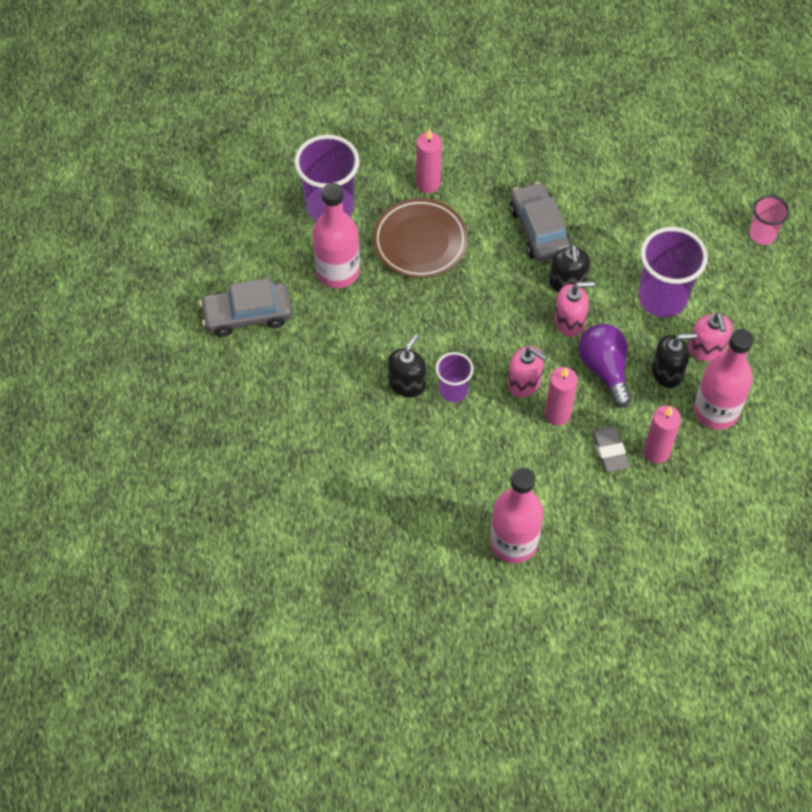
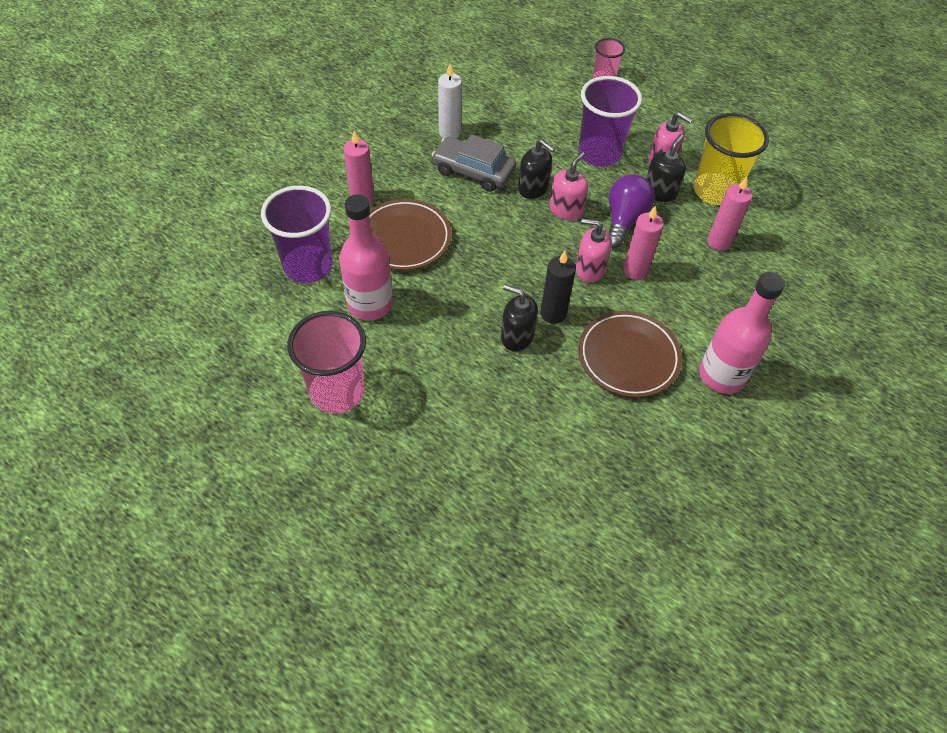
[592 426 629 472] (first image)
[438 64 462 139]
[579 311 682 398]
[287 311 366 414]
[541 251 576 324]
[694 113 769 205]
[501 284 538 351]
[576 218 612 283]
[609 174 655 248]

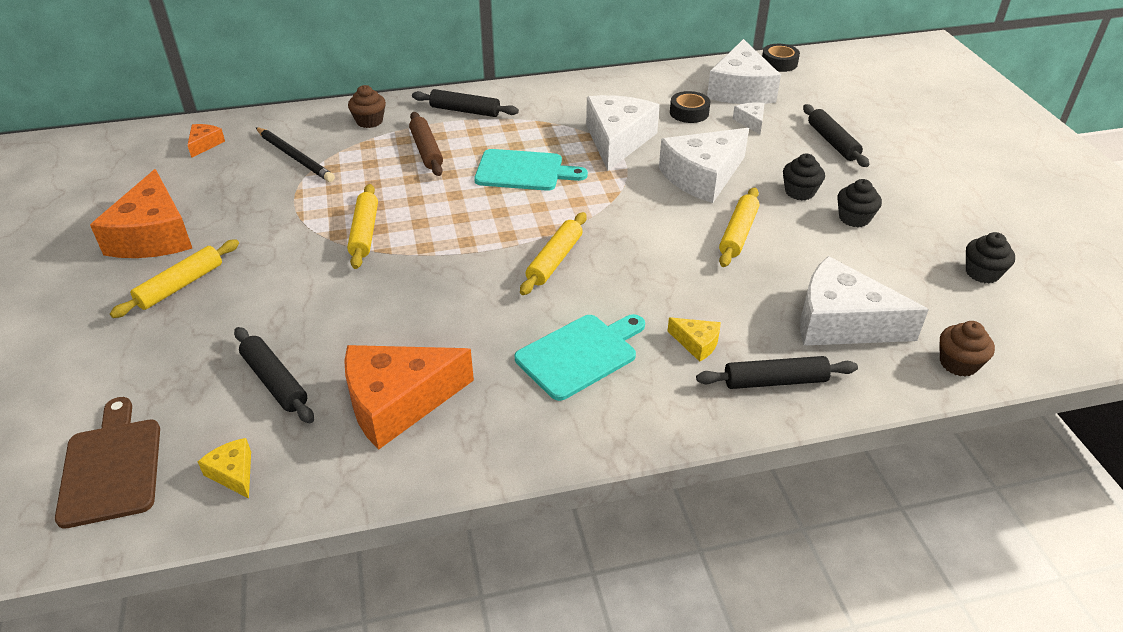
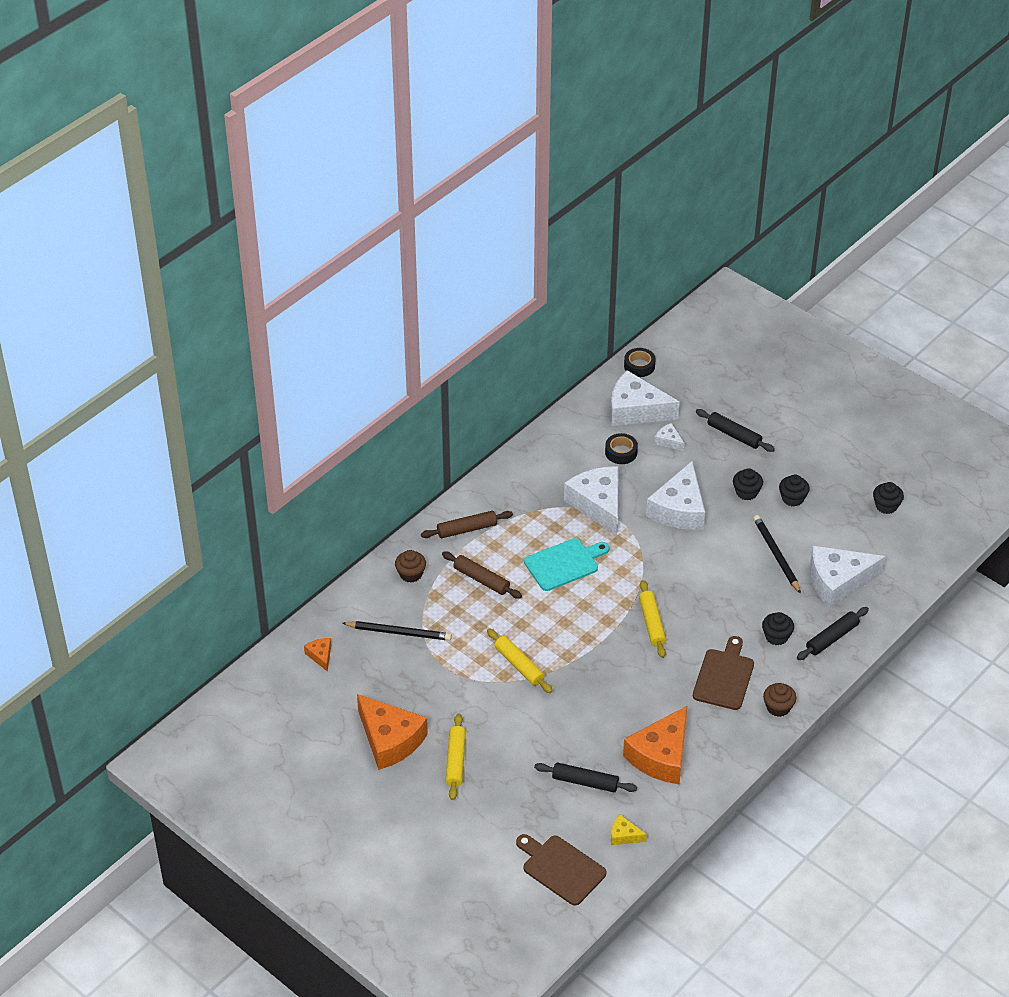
[719 187 759 267] (first image)
[753 515 801 594]
[763 683 796 717]
[762 612 794 646]
[421 511 513 538]
[693 636 754 710]
[610 370 680 426]

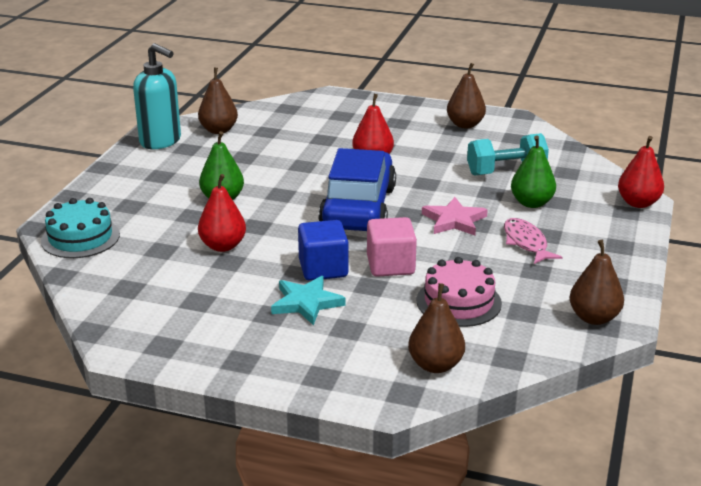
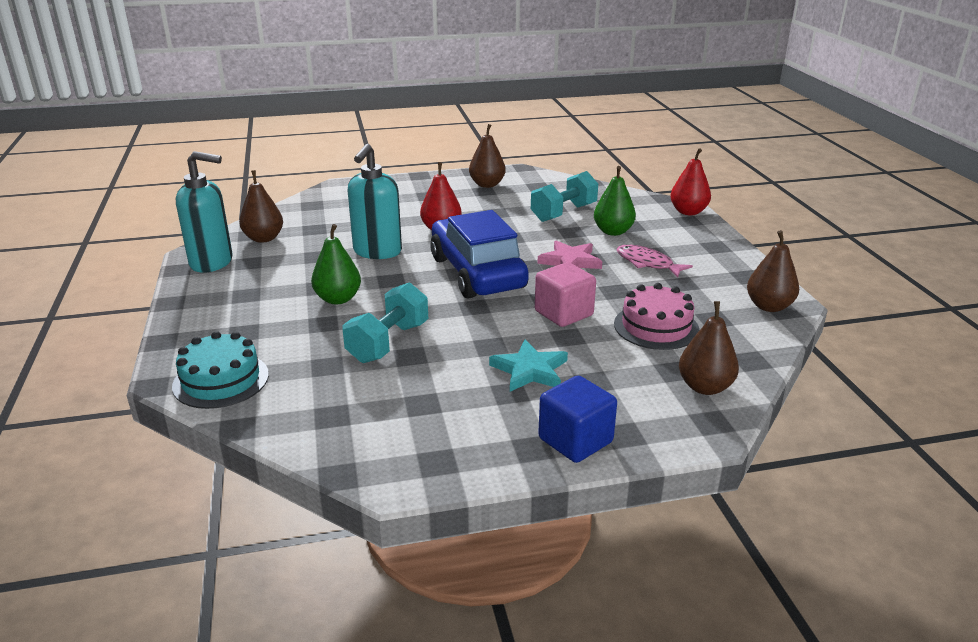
[348 144 402 259]
[538 376 617 463]
[343 283 428 363]

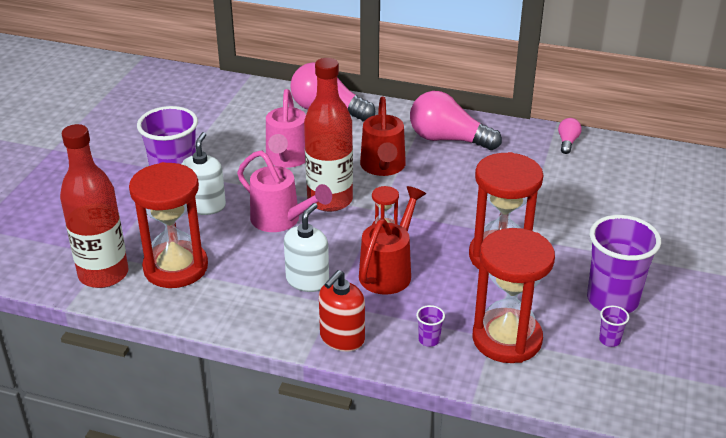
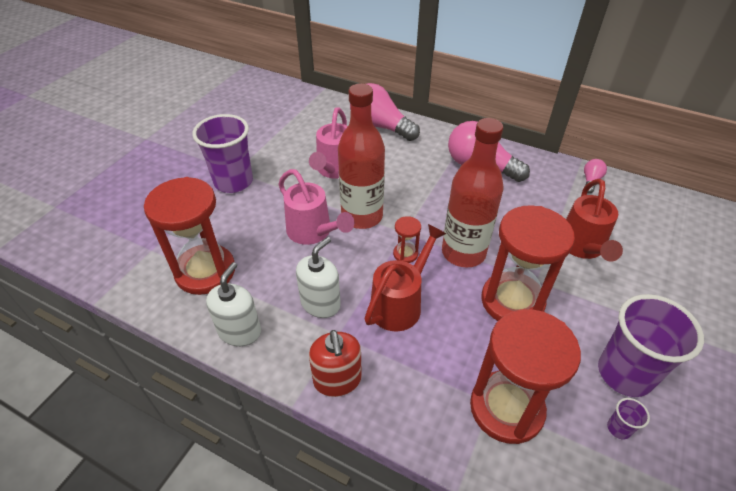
[416 305 445 347] (first image)
[442 118 504 268]
[206 262 261 346]
[566 179 623 261]
[309 330 362 397]

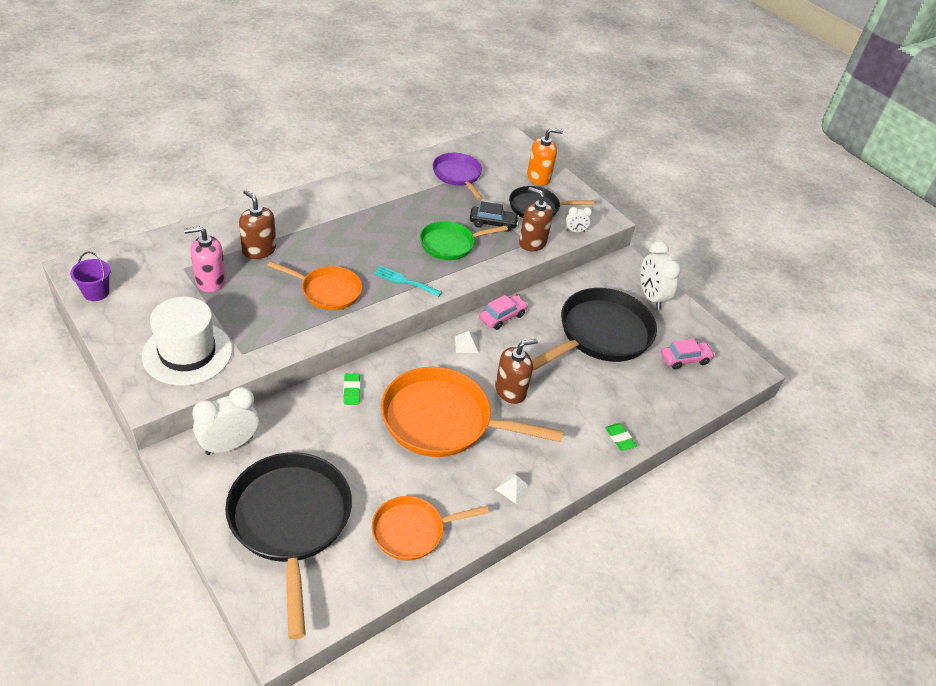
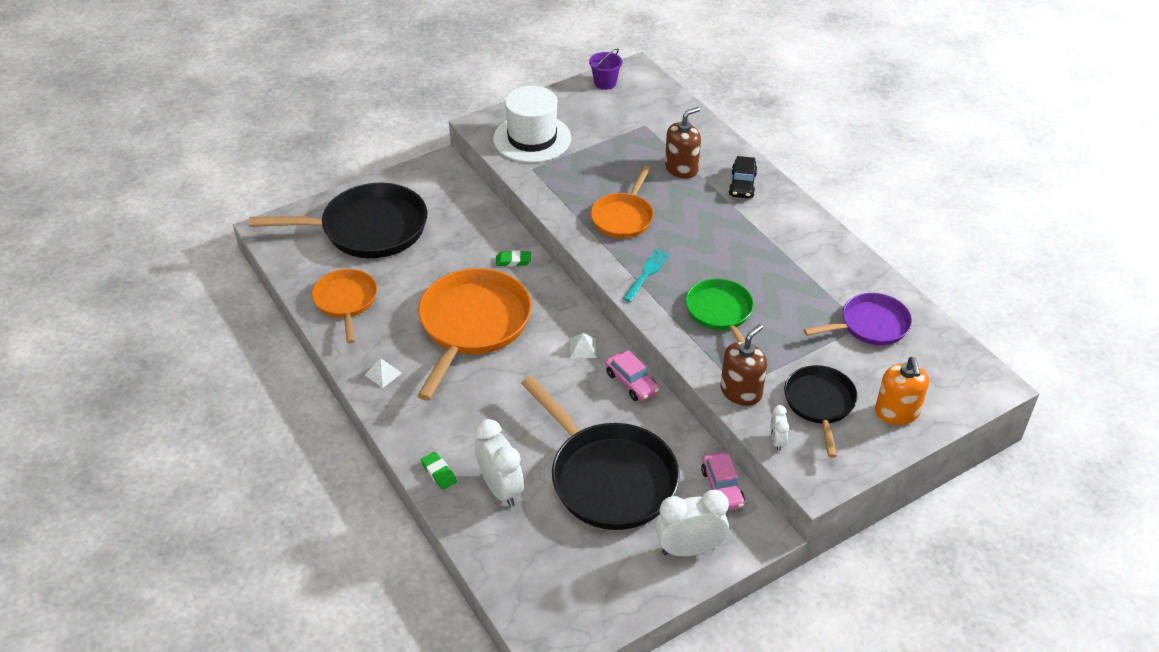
[184 226 226 293] (first image)
[495 339 538 404] (first image)
[475 419 524 507]
[729 156 758 198]
[701 452 745 511]
[421 452 457 490]

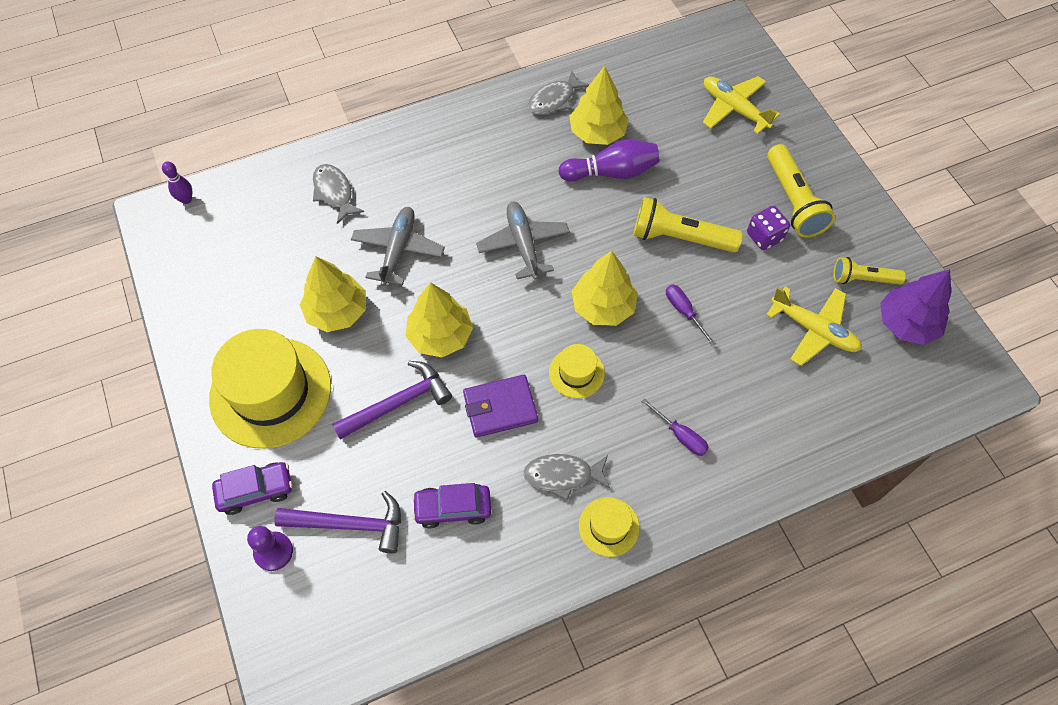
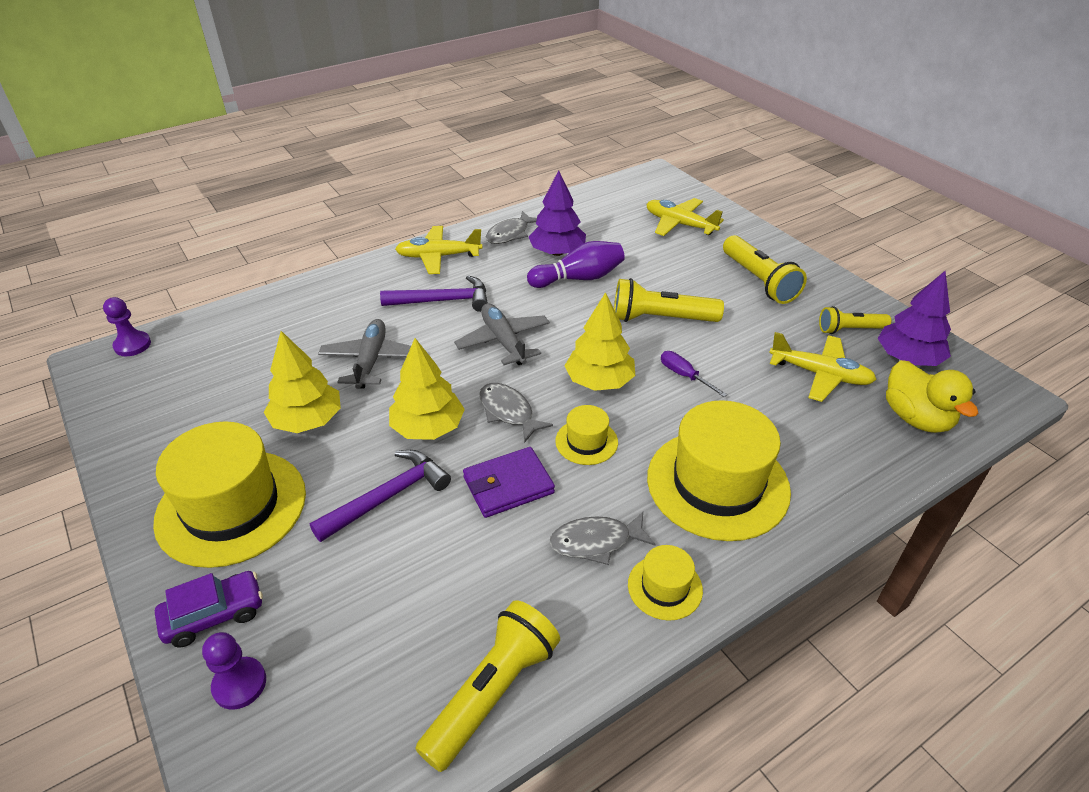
[412 483 491 528] (first image)
[747 206 790 250] (first image)
[395 226 482 274]
[415 600 560 772]
[886 360 978 433]
[380 275 488 312]
[479 383 553 442]
[103 297 151 356]
[647 400 791 541]
[529 170 586 256]

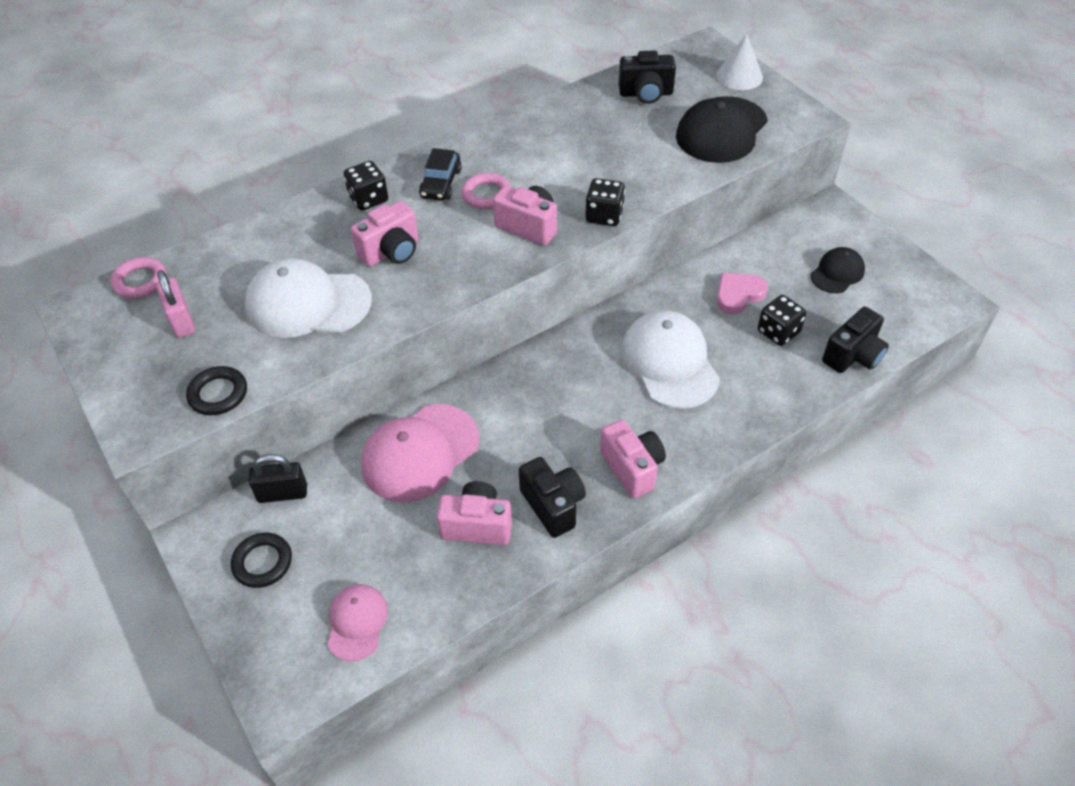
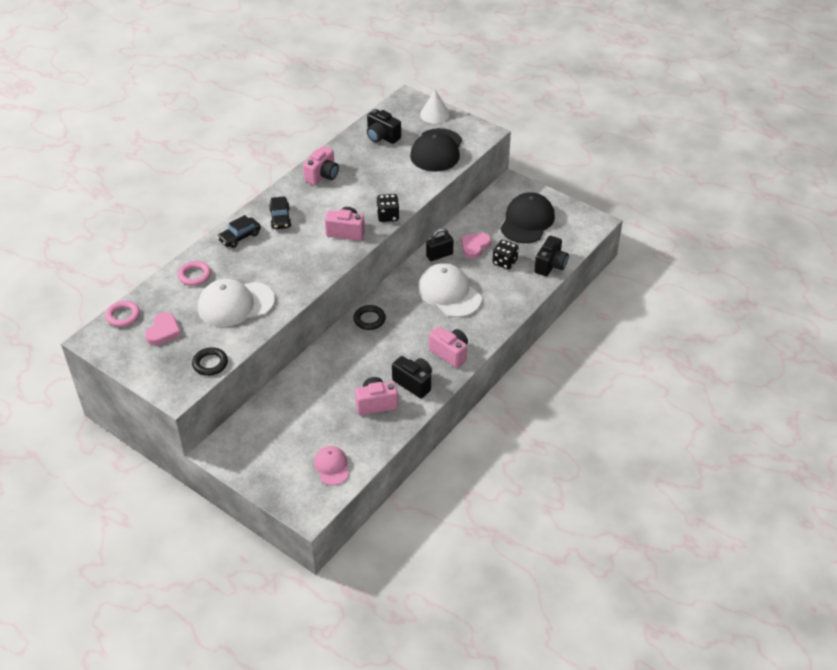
[361 404 479 502] (first image)
[354 305 386 330]
[426 228 453 261]
[303 146 339 185]
[178 261 211 286]
[145 312 181 345]
[217 215 261 248]
[367 109 401 144]
[500 192 555 243]

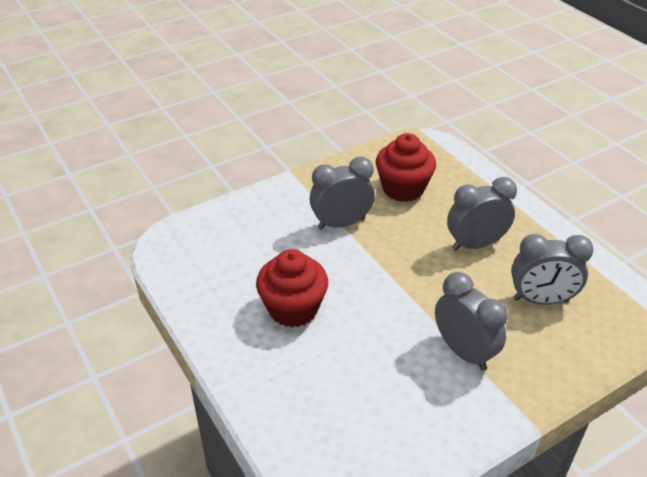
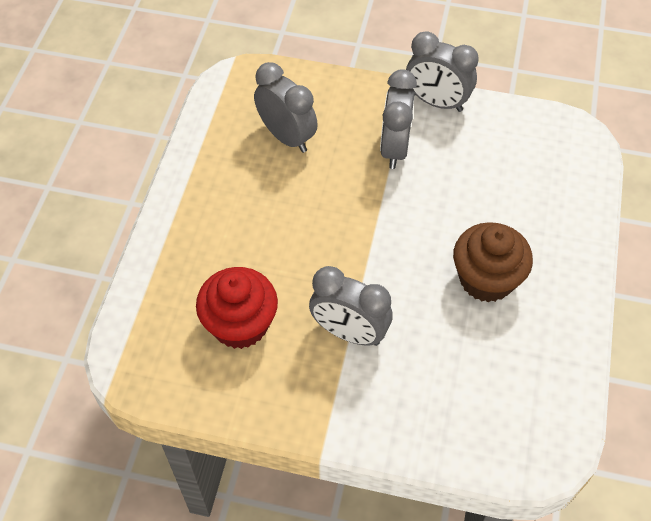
[406 31 479 112]
[453 222 533 302]

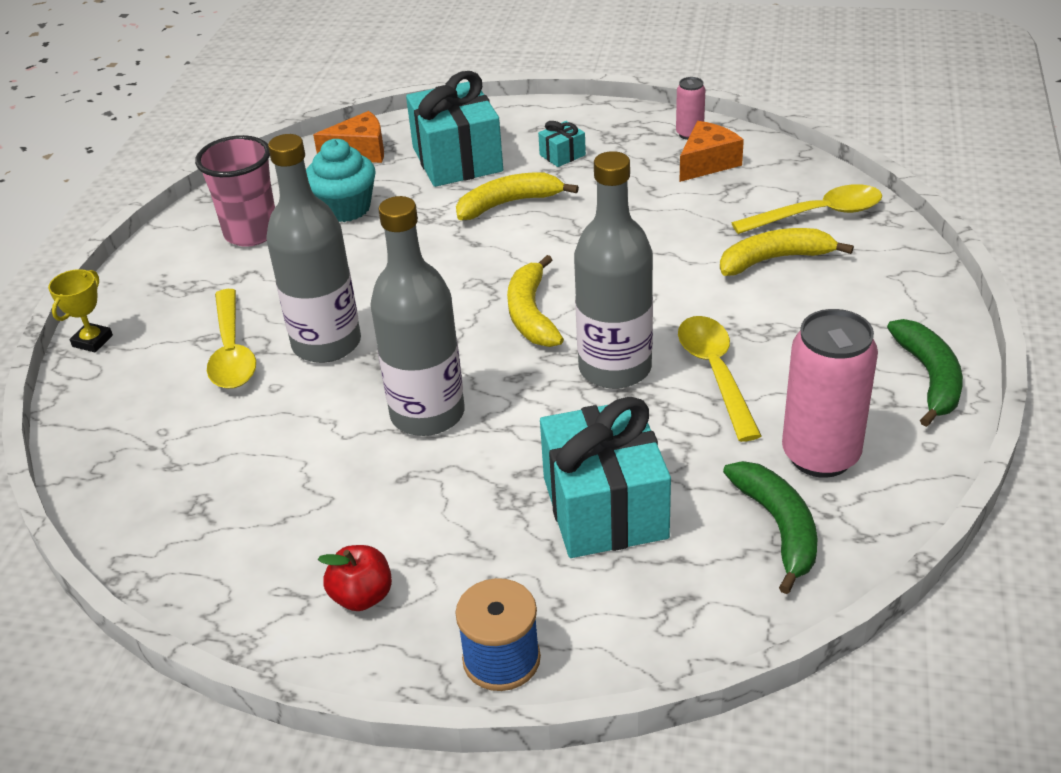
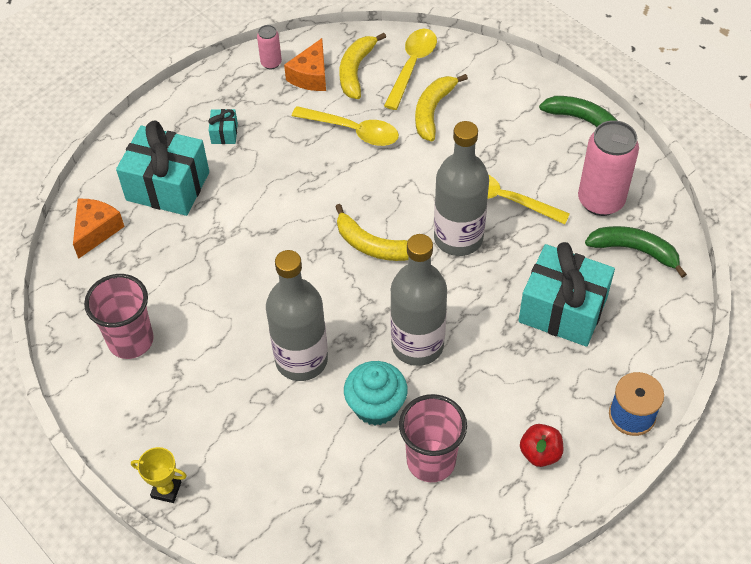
[399 394 467 482]
[292 106 399 146]
[344 361 408 426]
[339 33 386 99]
[131 447 187 503]
[284 38 326 91]

